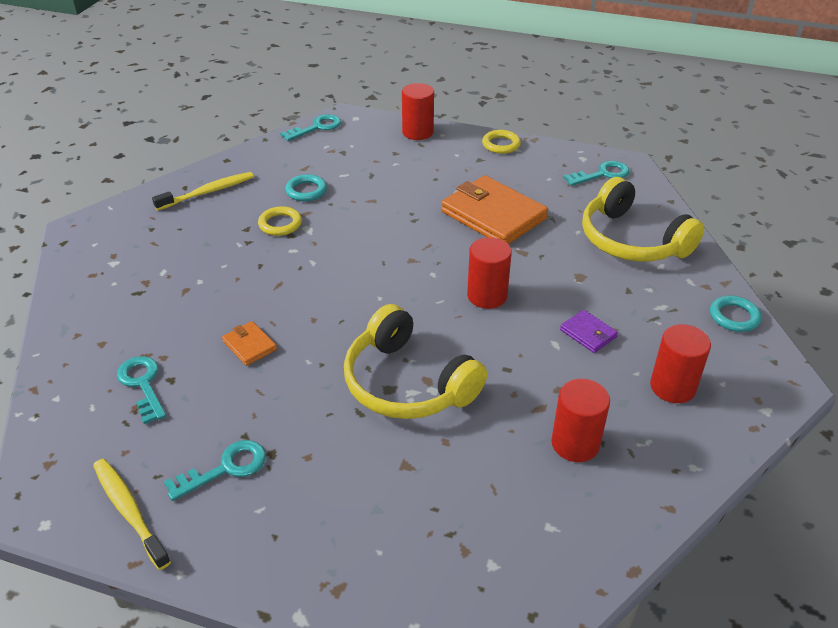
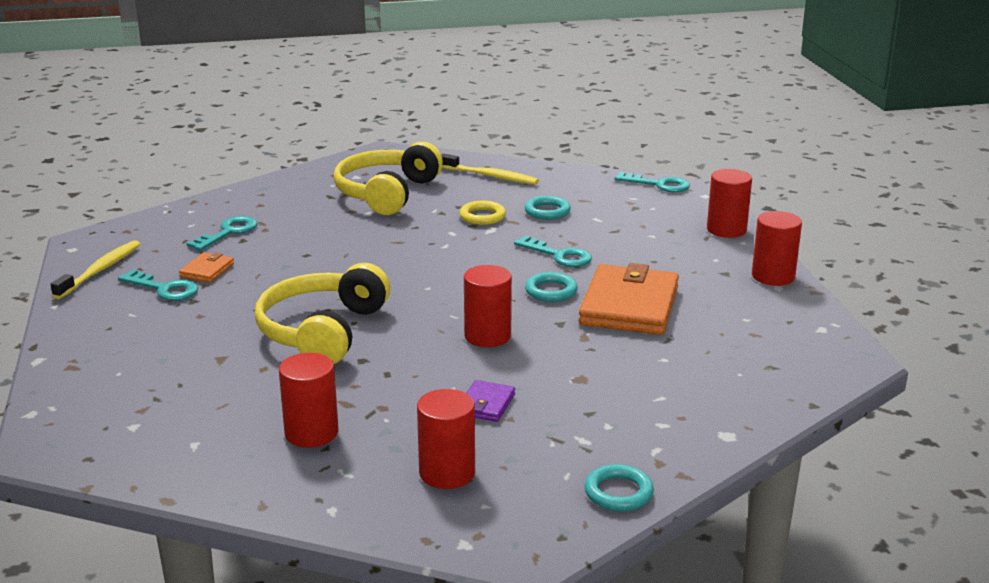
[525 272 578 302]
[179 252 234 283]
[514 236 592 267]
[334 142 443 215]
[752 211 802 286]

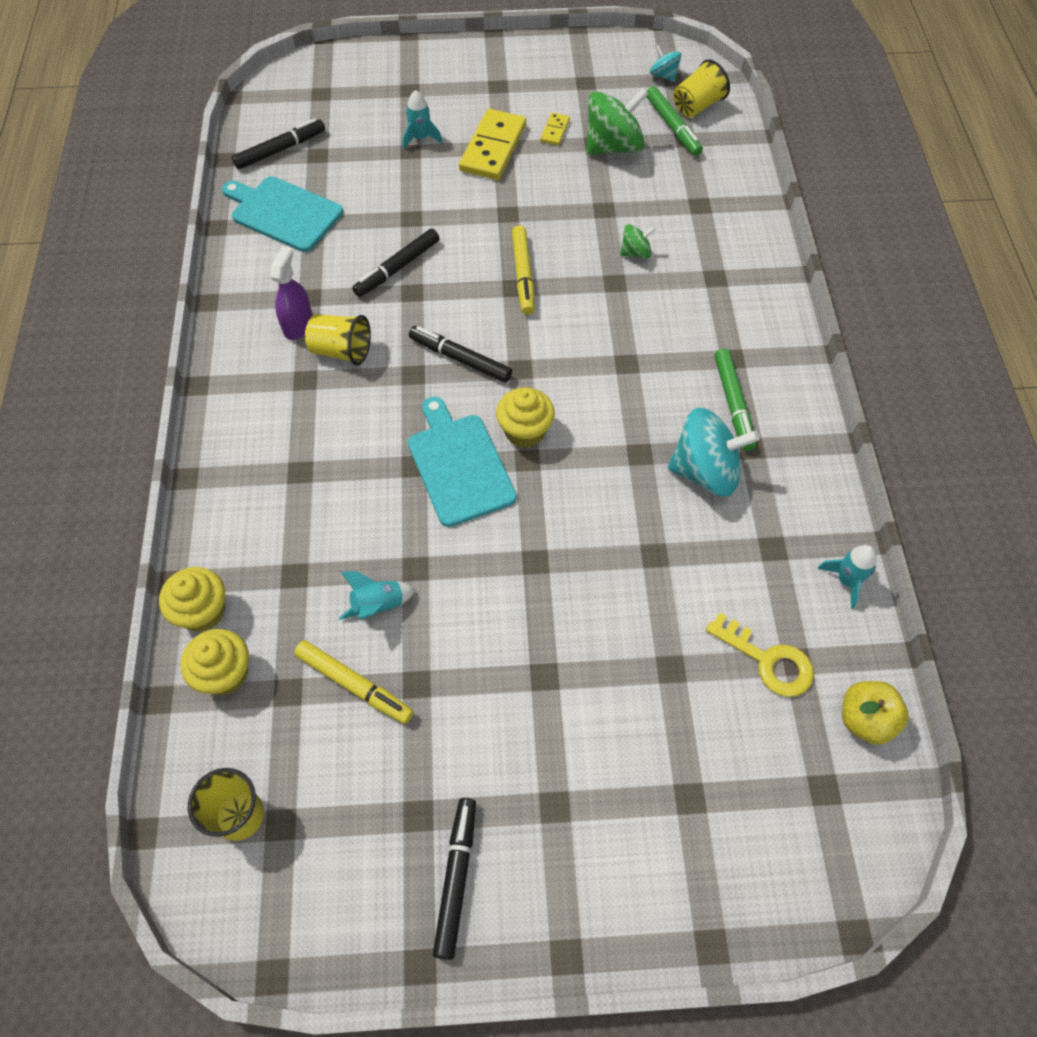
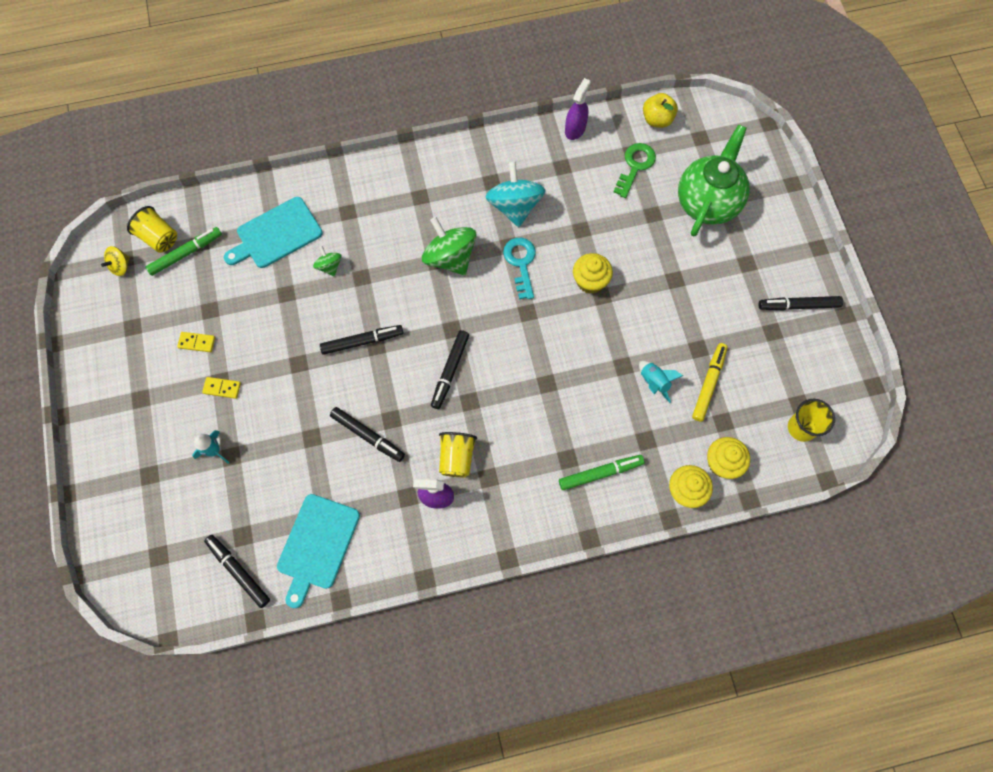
[503 238 536 299]
[678 125 749 236]
[224 197 323 268]
[573 253 613 294]
[422 217 477 275]
[559 455 645 490]
[565 78 591 140]
[320 325 403 355]
[101 246 130 276]
[614 143 656 198]
[202 377 241 399]

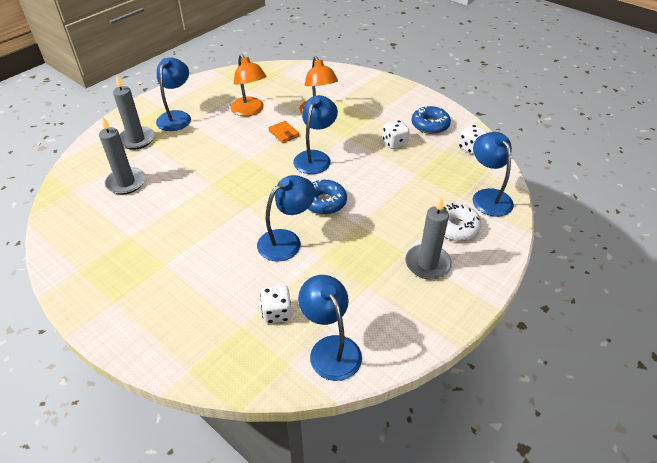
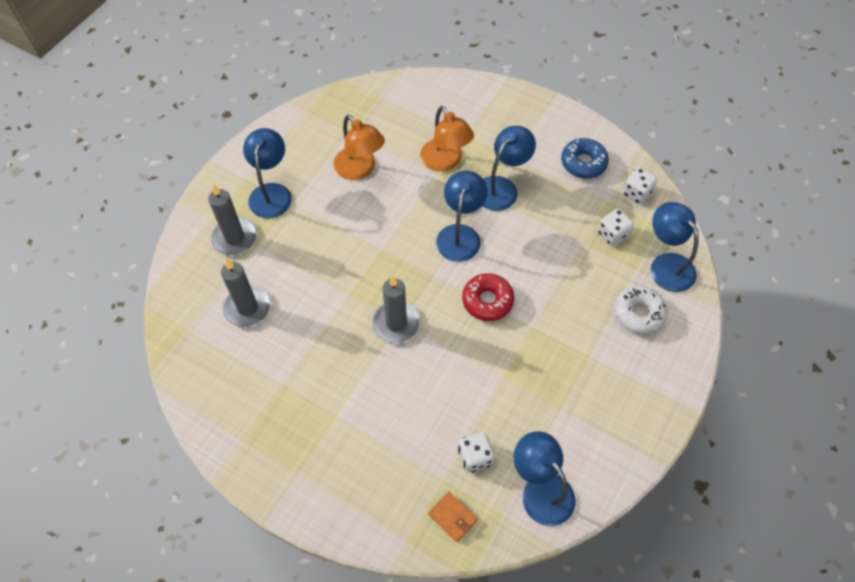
[482 126 536 211]
[428 492 478 542]
[598 209 634 246]
[372 276 421 343]
[462 273 514 321]

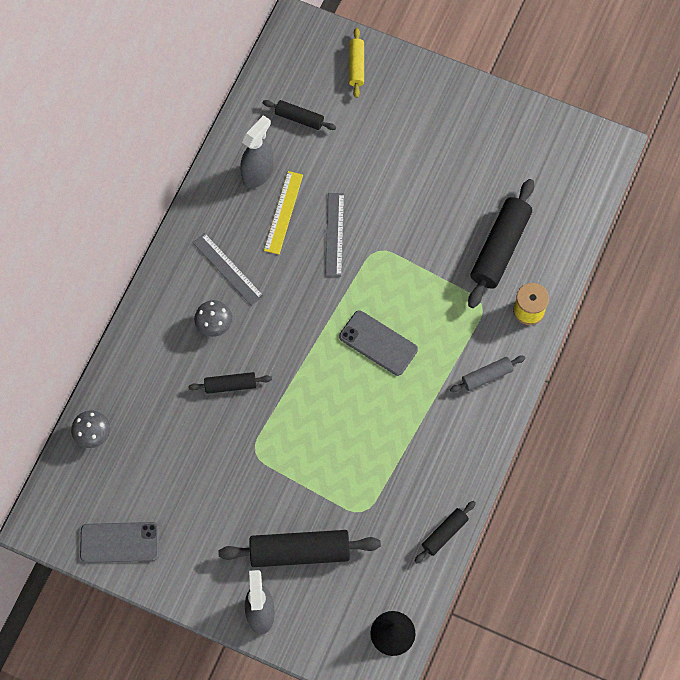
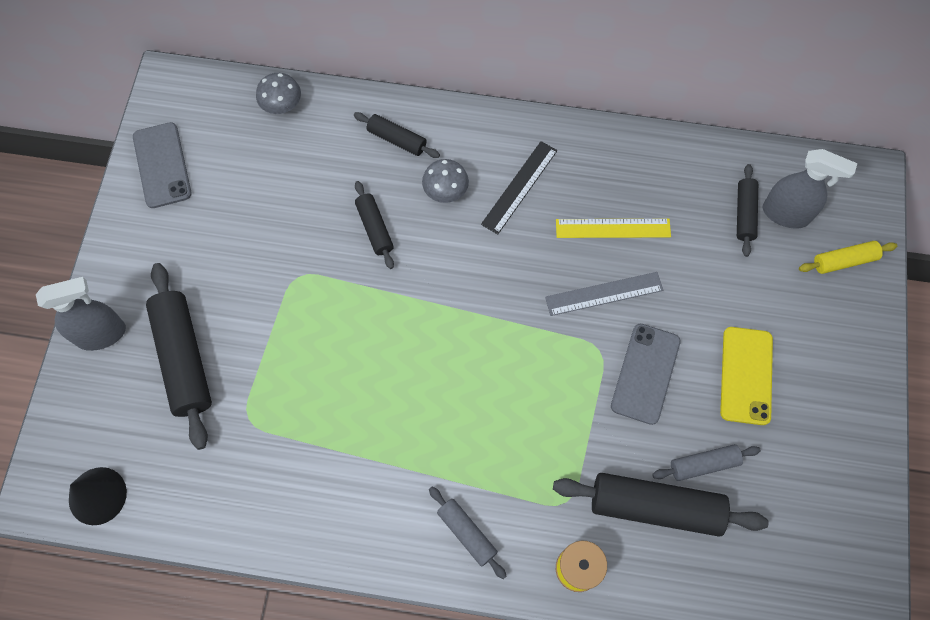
[652 444 761 481]
[720 327 773 425]
[763 149 858 228]
[611 324 681 425]
[354 112 440 158]
[481 141 557 235]

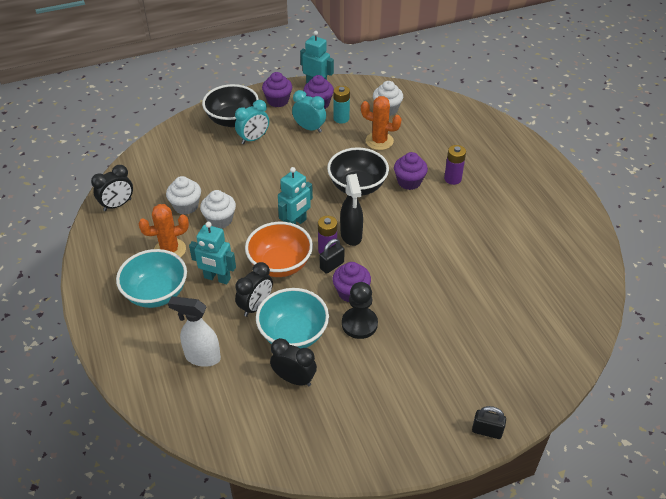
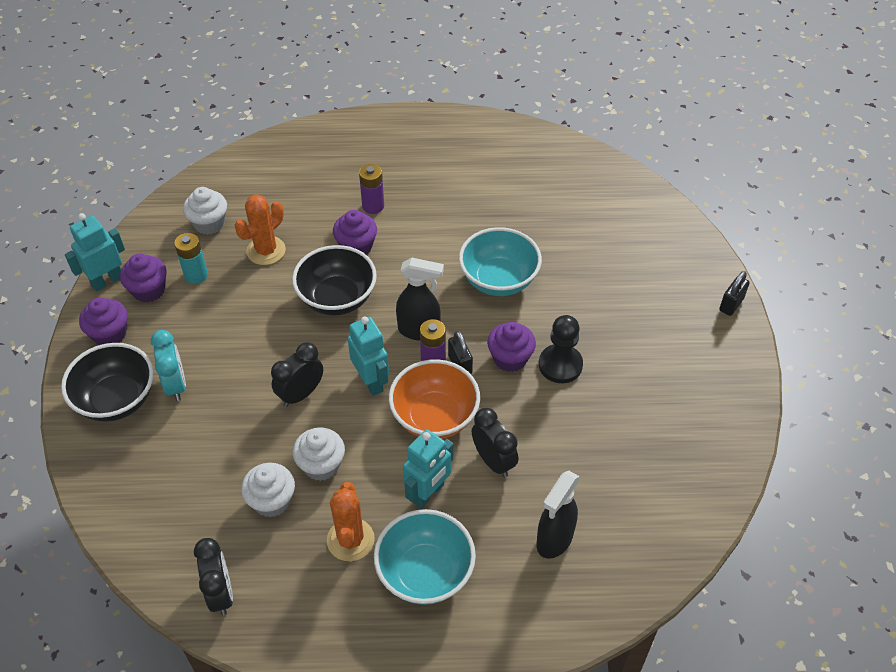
[292 90 326 133] (first image)
[459 227 542 296]
[271 342 323 407]
[536 471 580 559]

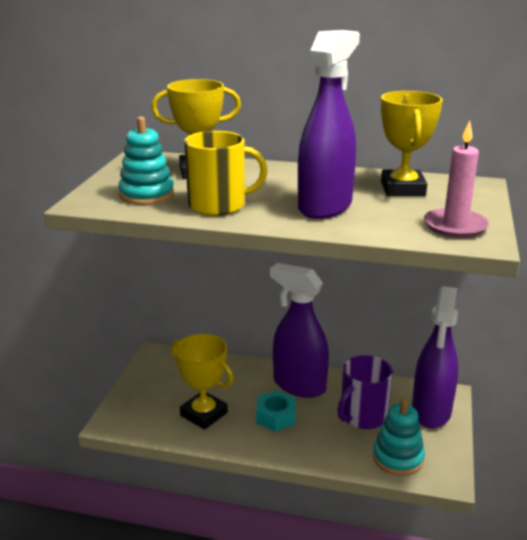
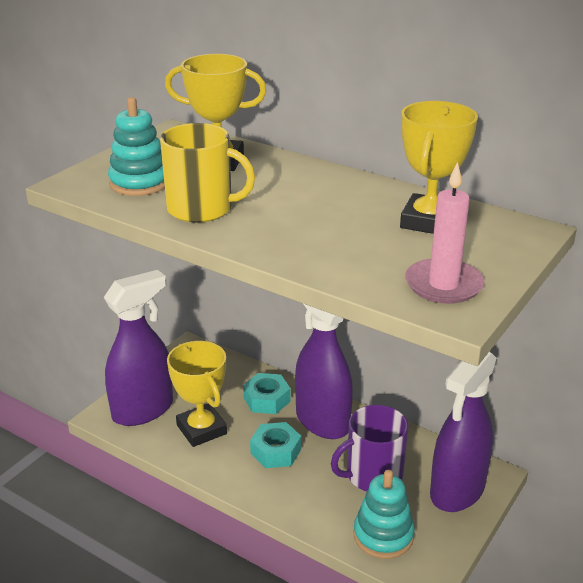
[243 373 291 414]
[104 270 173 426]

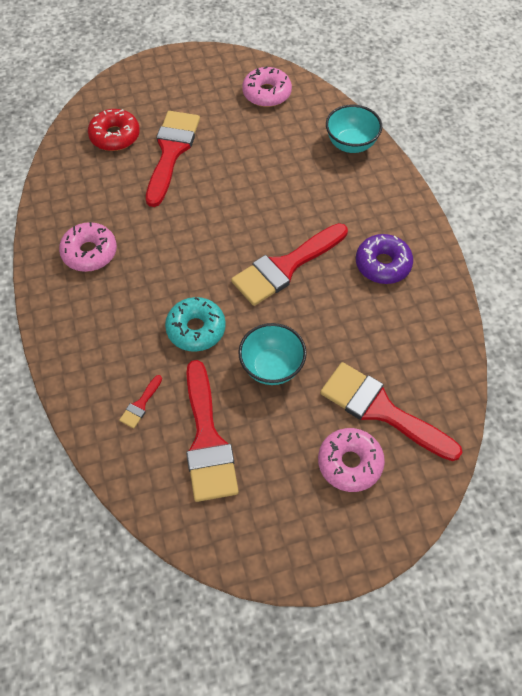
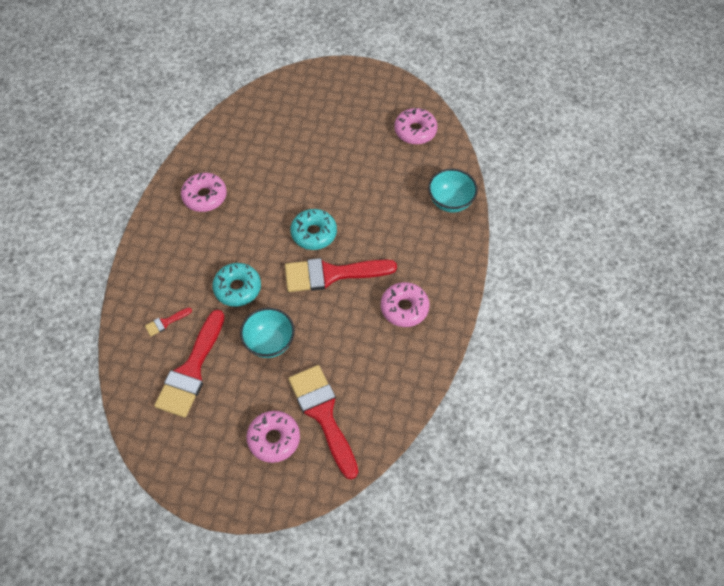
[88 109 140 151] (first image)
[146 111 200 207] (first image)
[291 209 337 250]
[381 282 430 327]

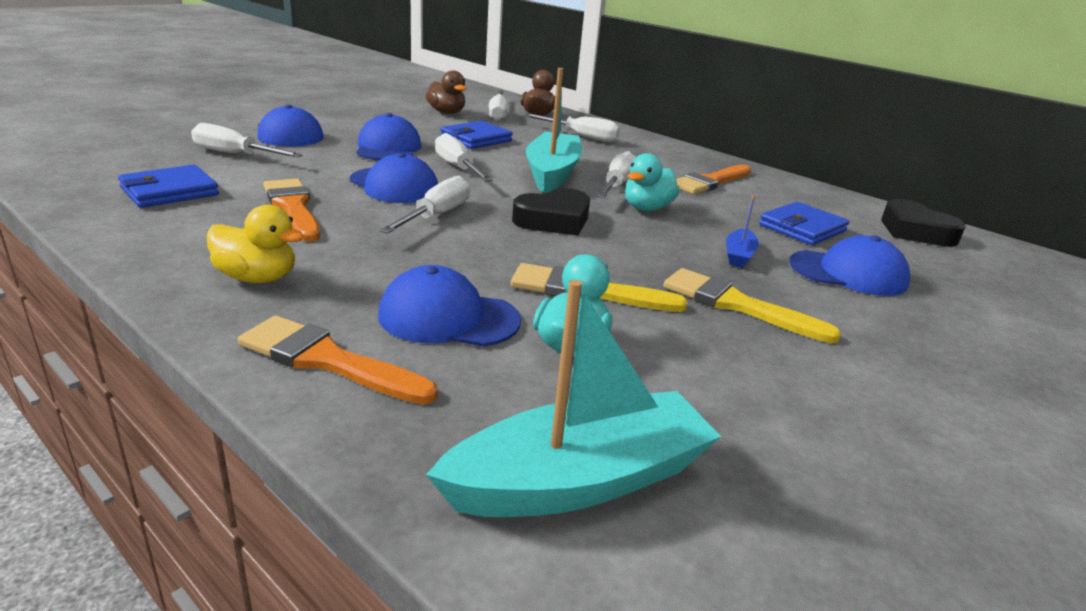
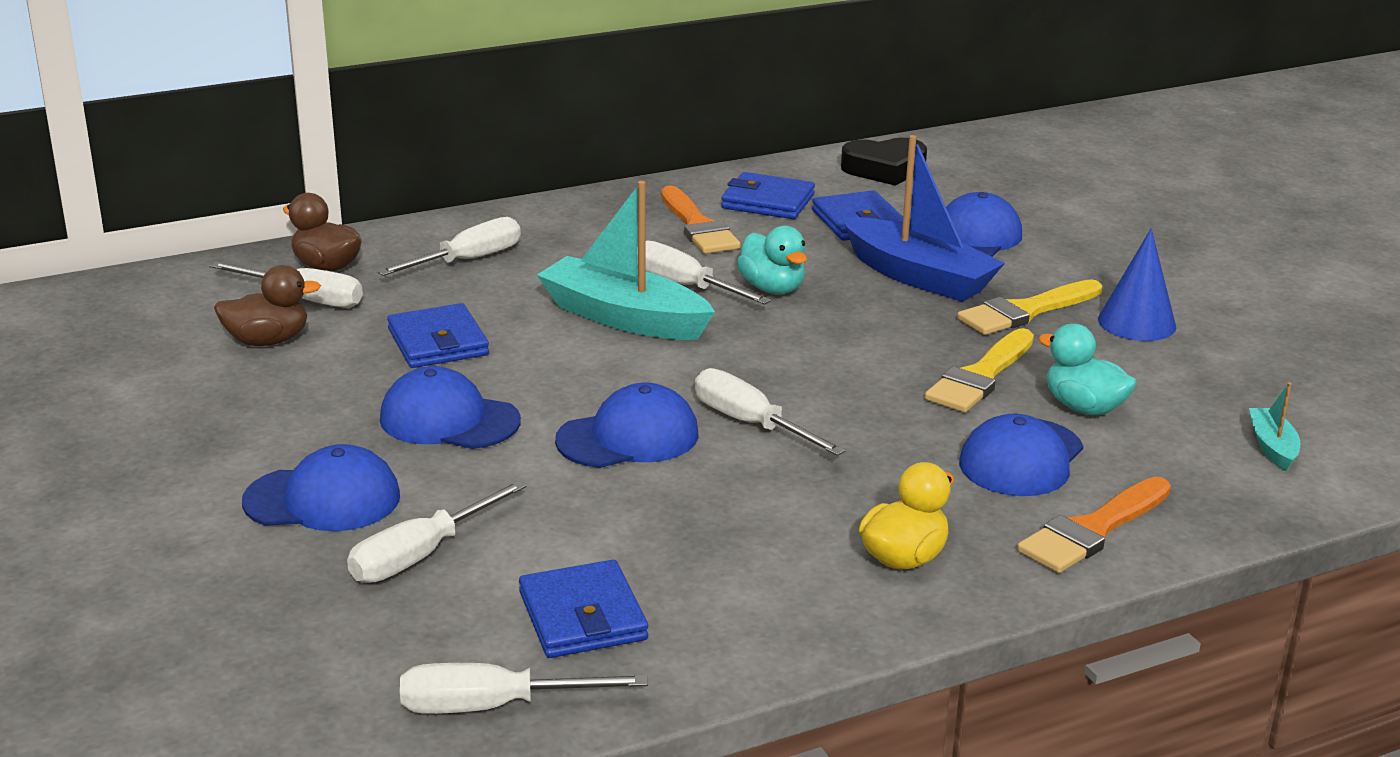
[263 179 320 242] (first image)
[512 188 590 236] (first image)
[721 172 815 219]
[1098 228 1176 341]
[400 663 648 714]
[1249 382 1300 471]
[843 135 1005 302]

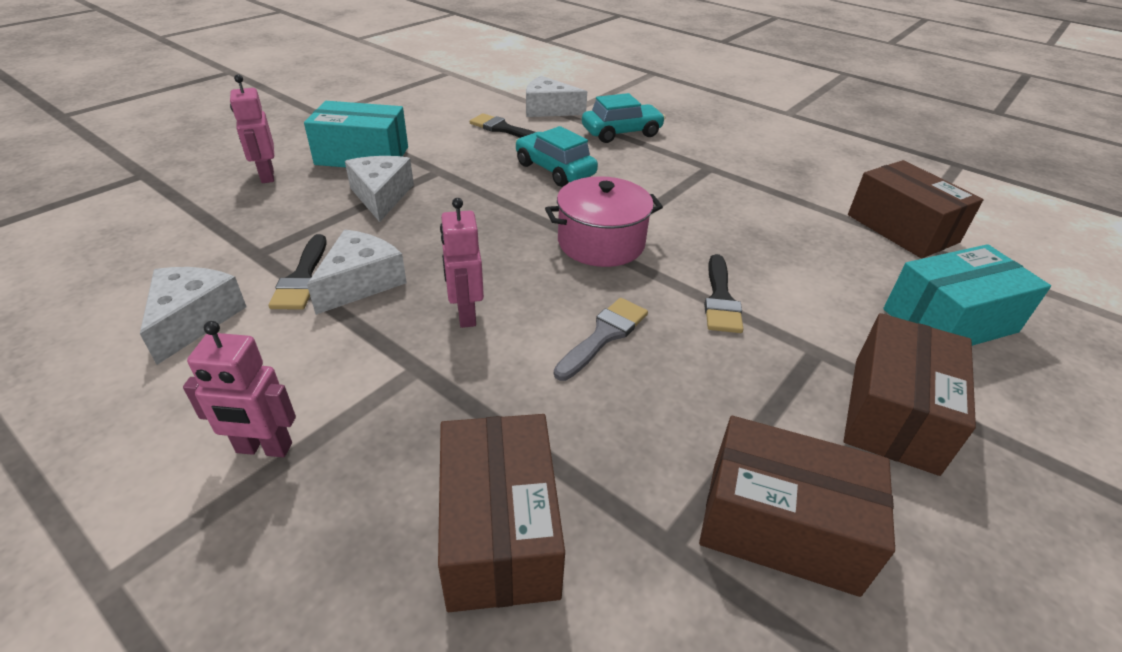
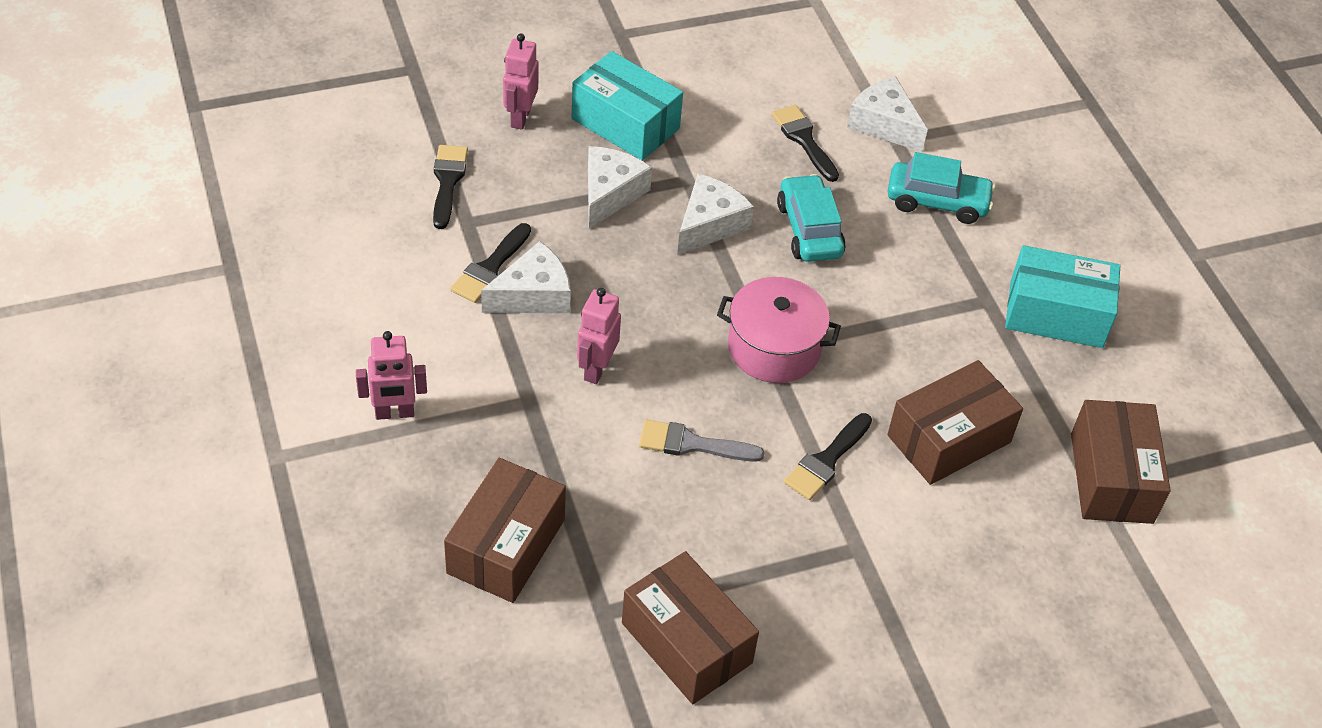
[433 145 468 229]
[677 174 754 255]
[887 360 1023 485]
[1005 245 1120 348]
[356 331 427 420]
[639 420 765 462]

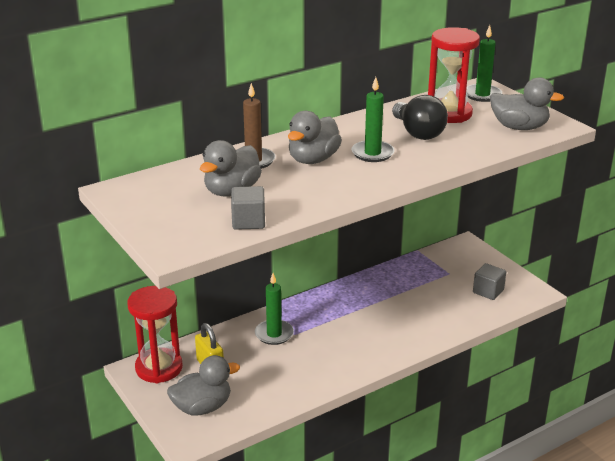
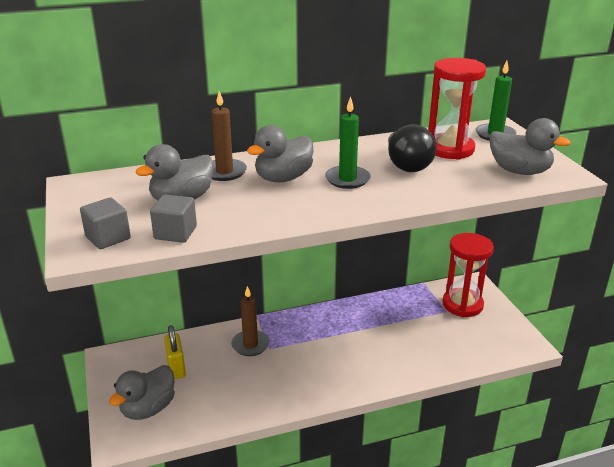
[442 233 494 317]
[80 197 131 249]
[231 286 270 356]
[109 365 175 420]

